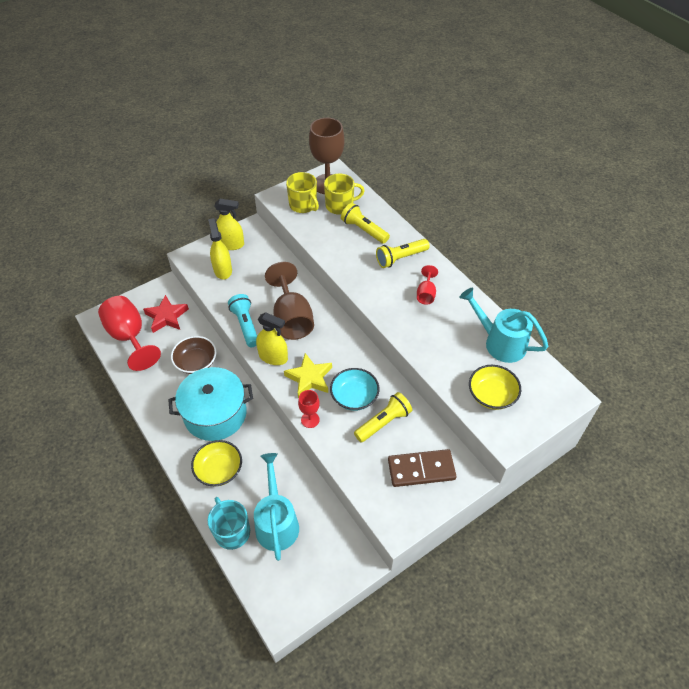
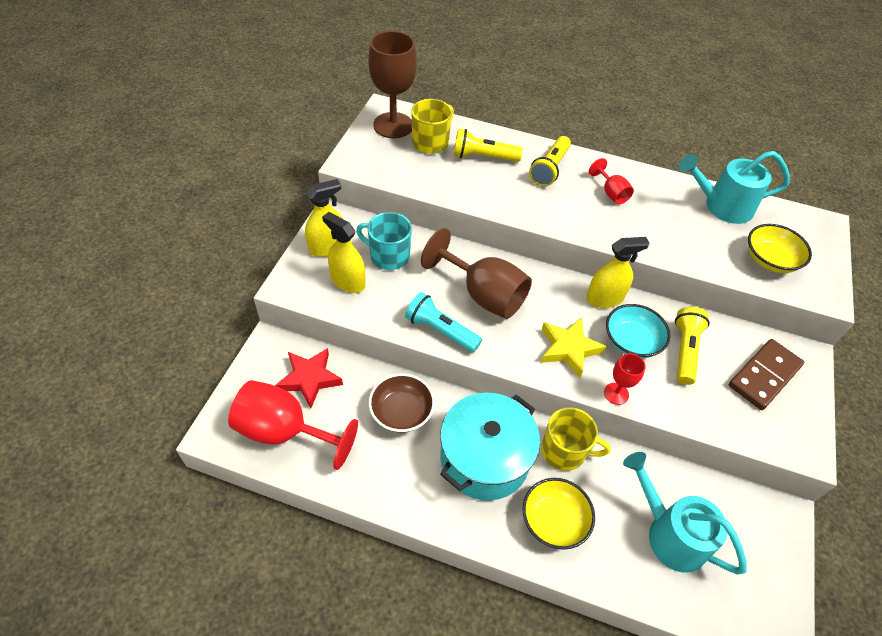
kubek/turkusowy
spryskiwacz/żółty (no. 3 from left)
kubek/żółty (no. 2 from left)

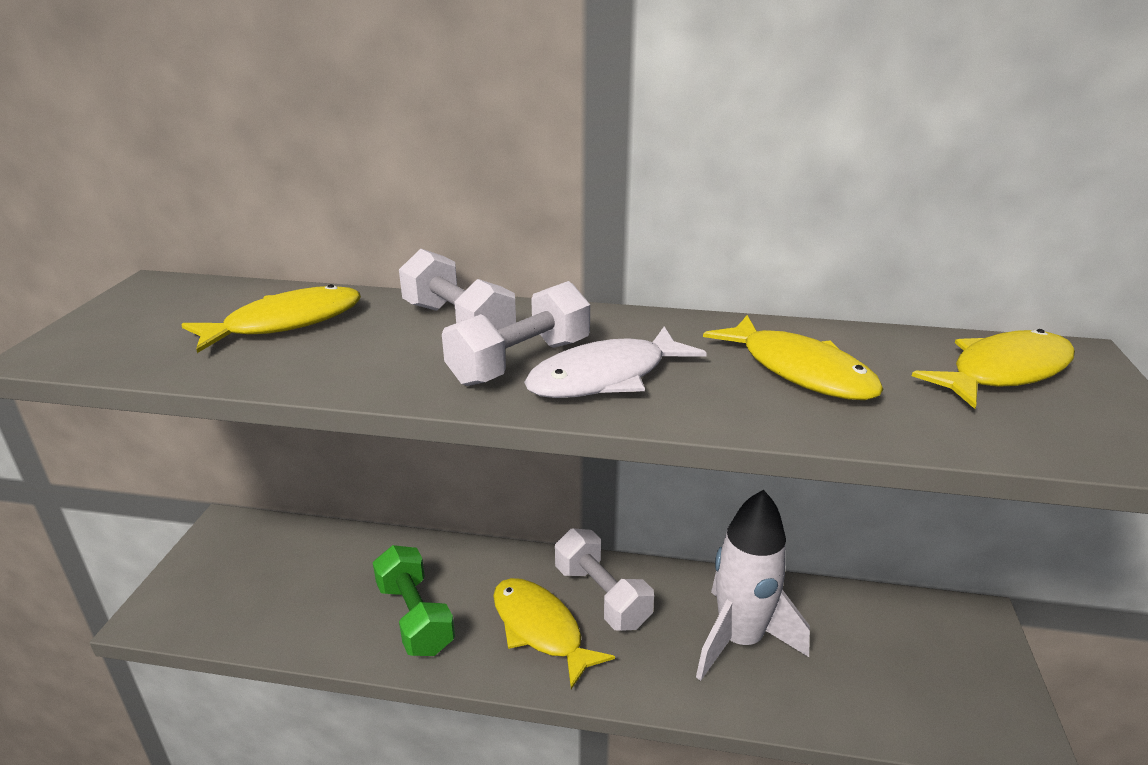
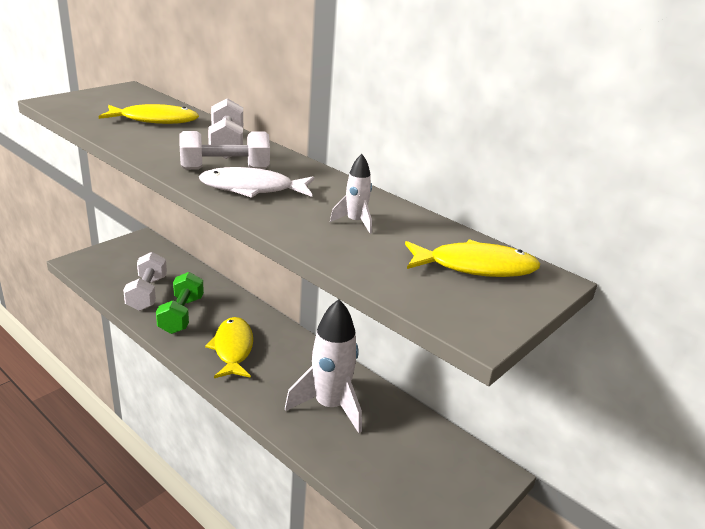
hantel/biały (no. 1 from left)
rakieta/biały (no. 2 from left)

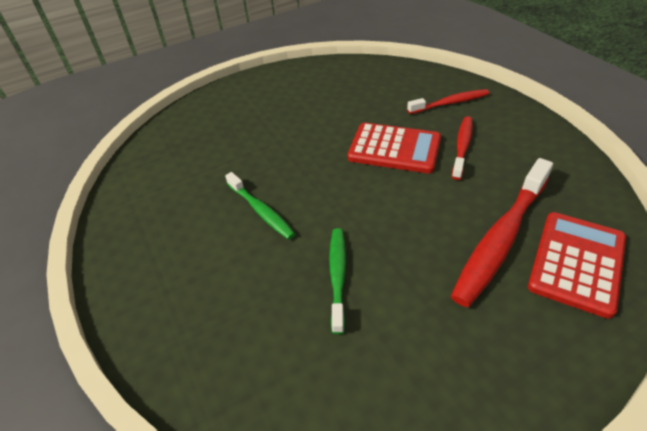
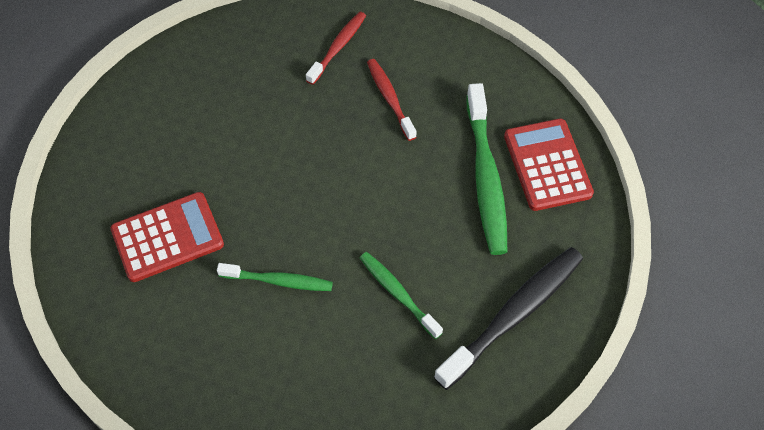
szczoteczka do zębów/czarny
kalkulator/czerwony (no. 1 from left)
szczoteczka do zębów/zielony (no. 3 from left)

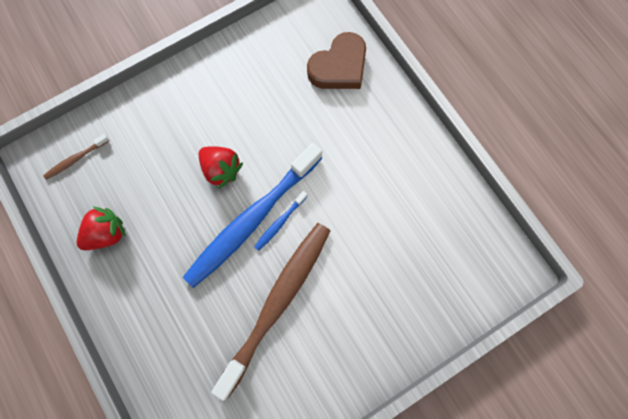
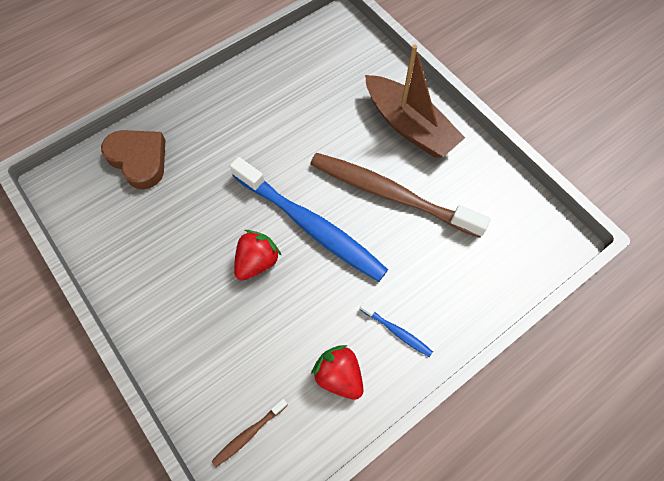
łódka/brązowy
szczoteczka do zębów/niebieski (no. 2 from left)
szczoteczka do zębów/brązowy (no. 1 from left)

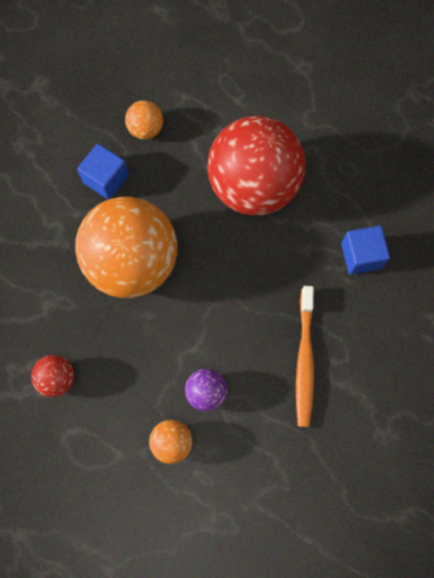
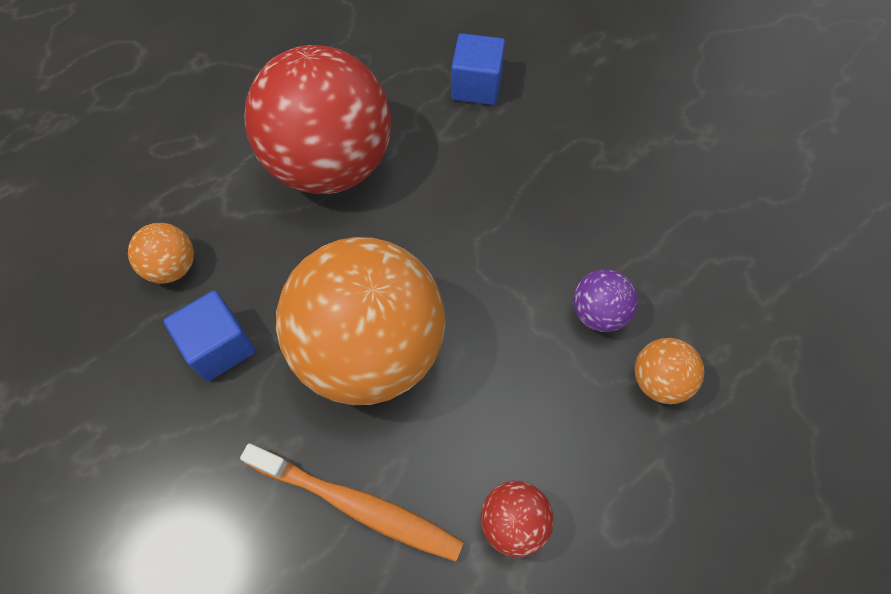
szczoteczka do zębów/pomarańczowy

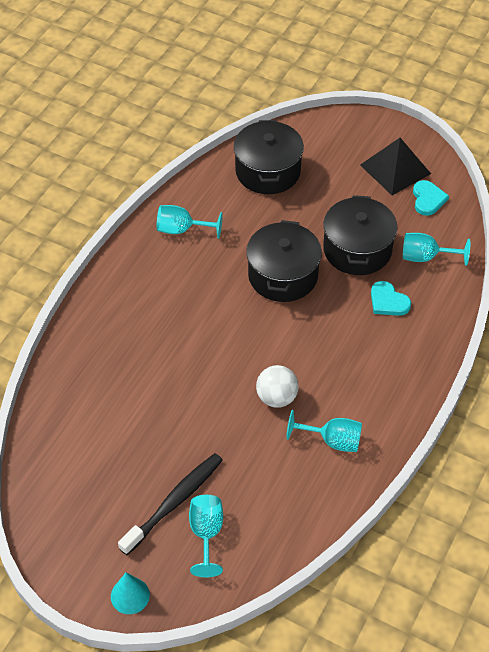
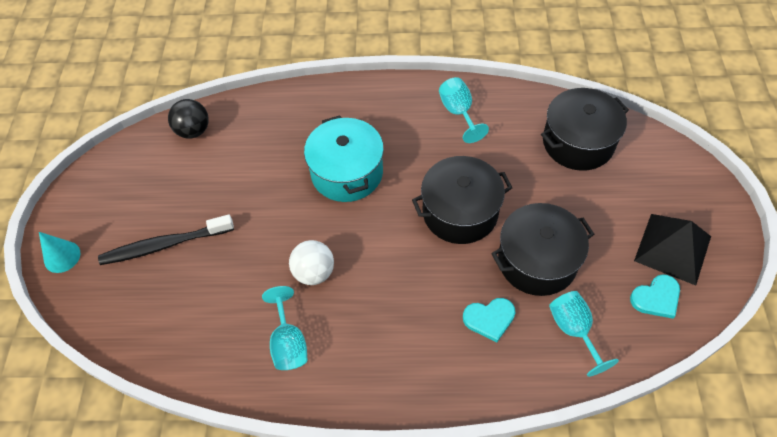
kielich/turkusowy (no. 2 from left in the first image)
piłka/czarny
garnek/turkusowy
szczoteczka do zębów/czarny
serce/turkusowy (no. 1 from left)

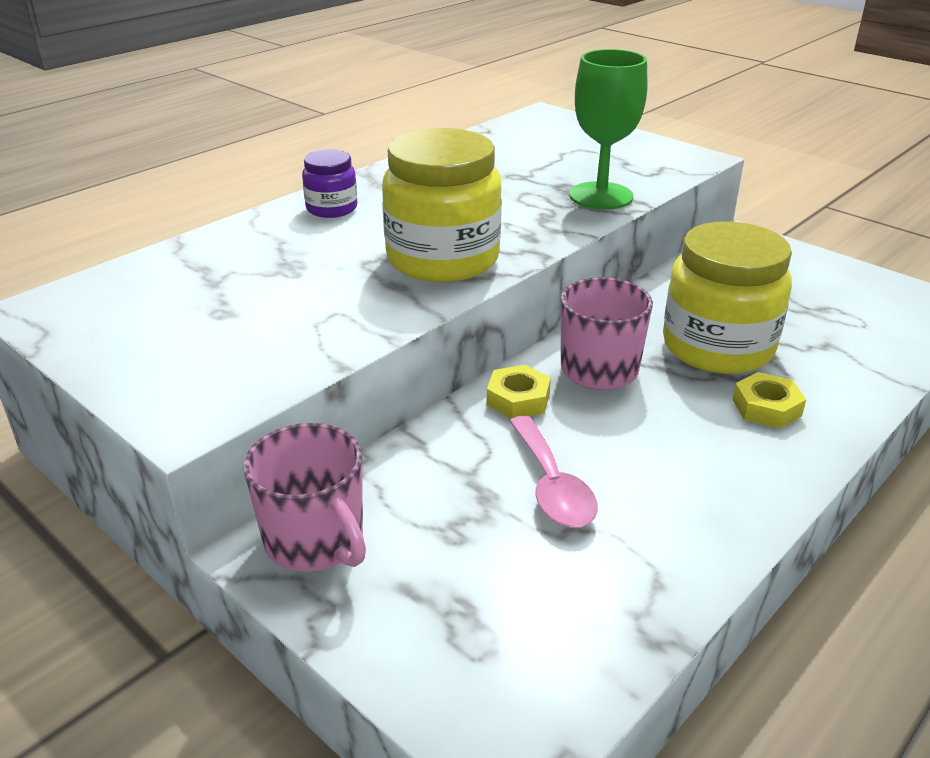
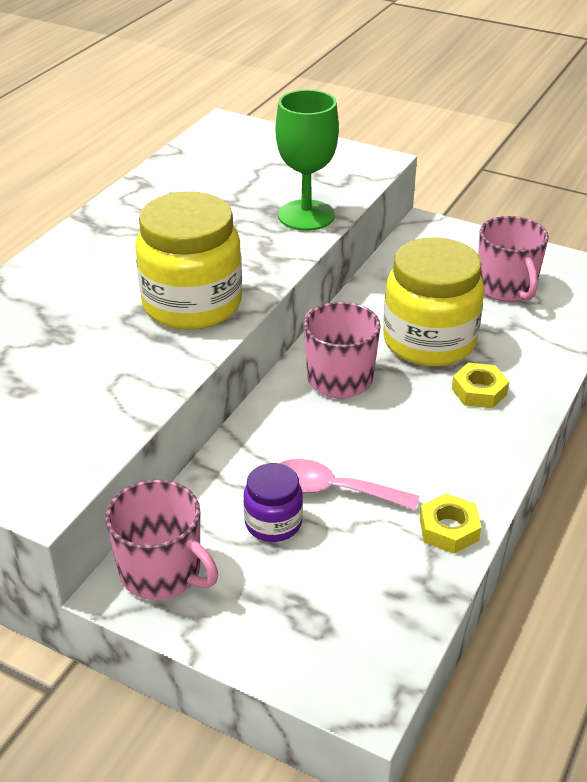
kubek/różowy (no. 3 from left)
słoik/fioletowy
nakrętka/żółty (no. 1 from left)
łyżka/różowy

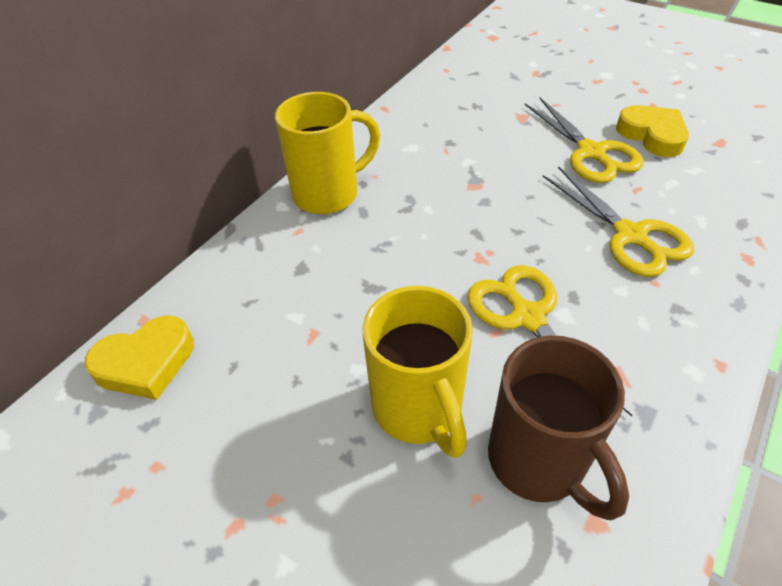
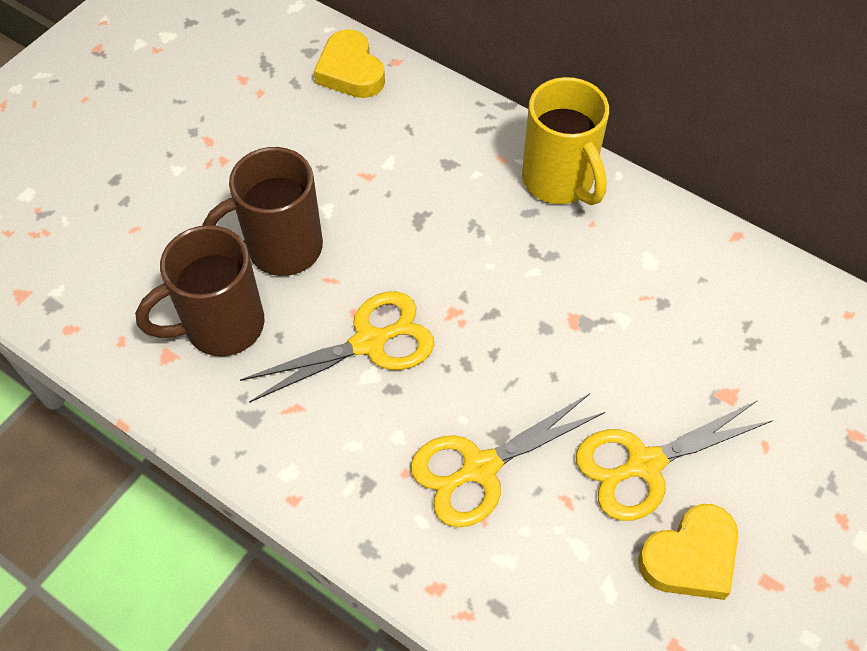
kubek/brązowy (no. 2 from left)

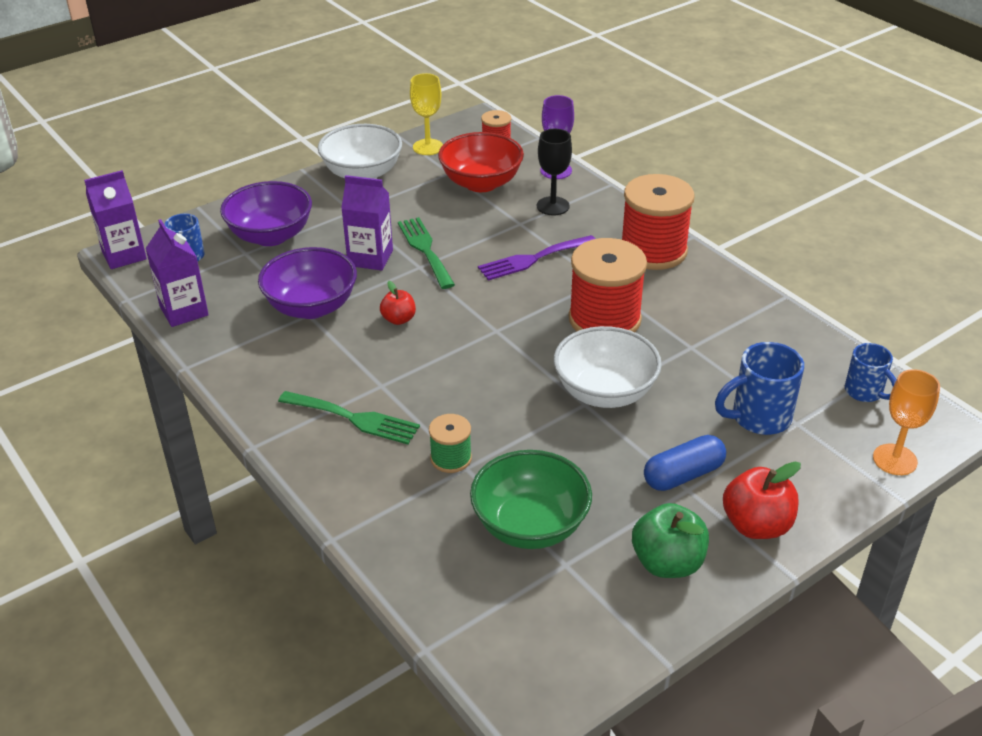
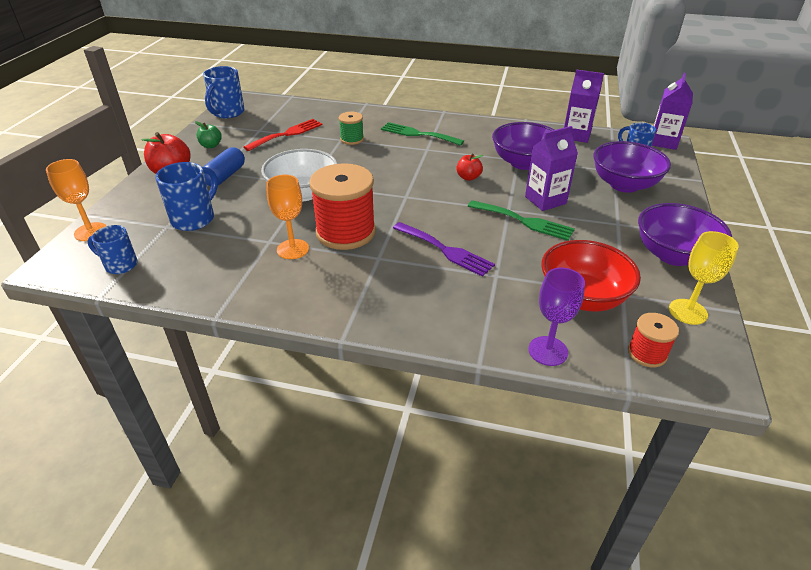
kielich/czarny
szpulka/czerwony (no. 3 from left in the first image)
kubek/niebieski (no. 3 from left)
kielich/pomarańczowy (no. 2 from left)
widelec/czerwony
miska/fioletowy (no. 3 from left)
widelec/zielony (no. 1 from left)
widelec/fioletowy
jabłko/zielony

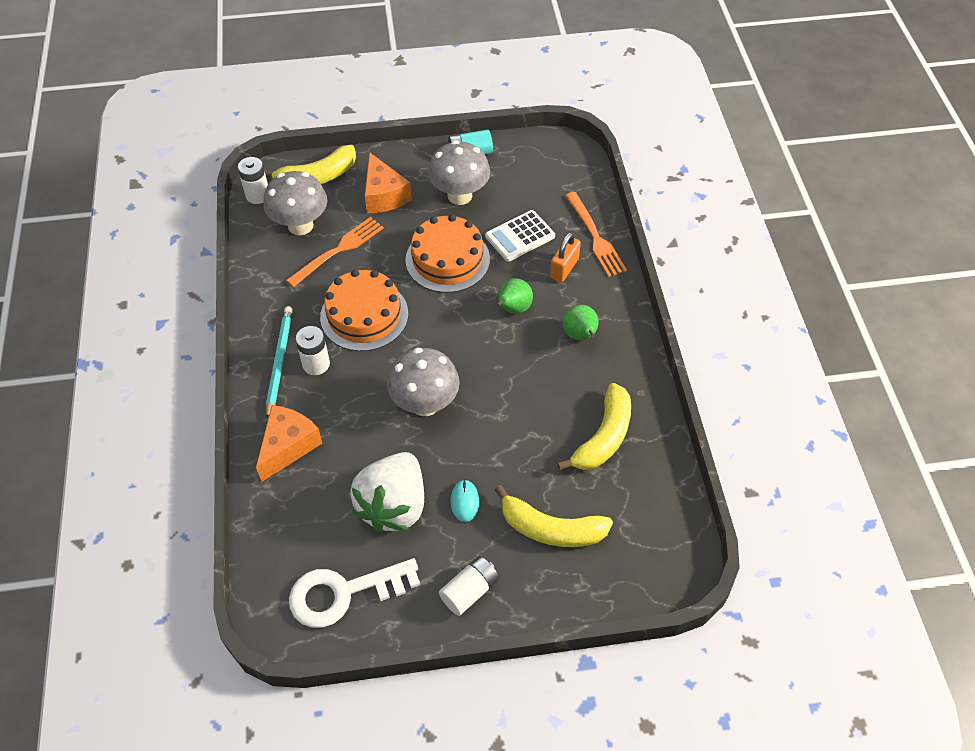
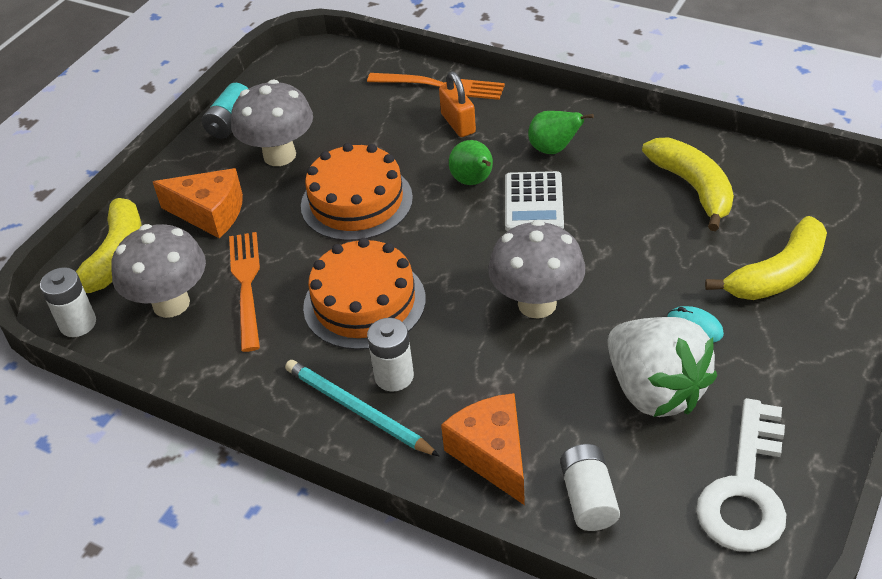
bateria/biały (no. 3 from left)
kalkulator/biały

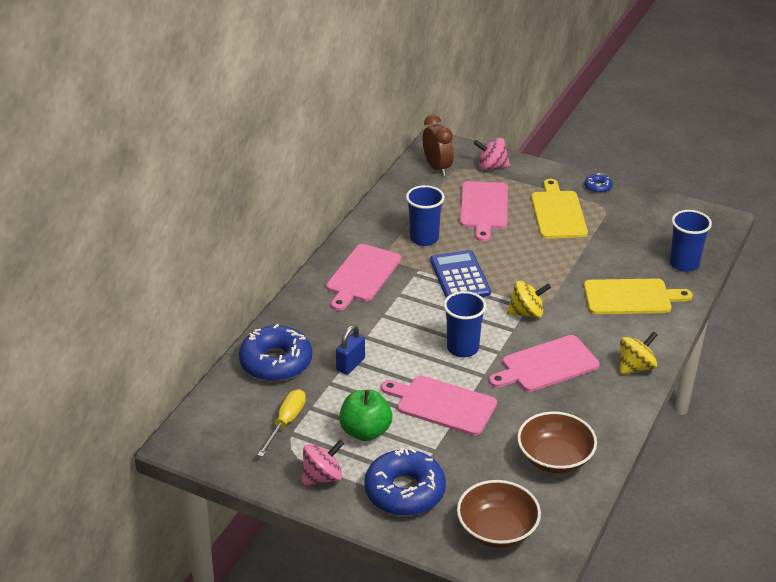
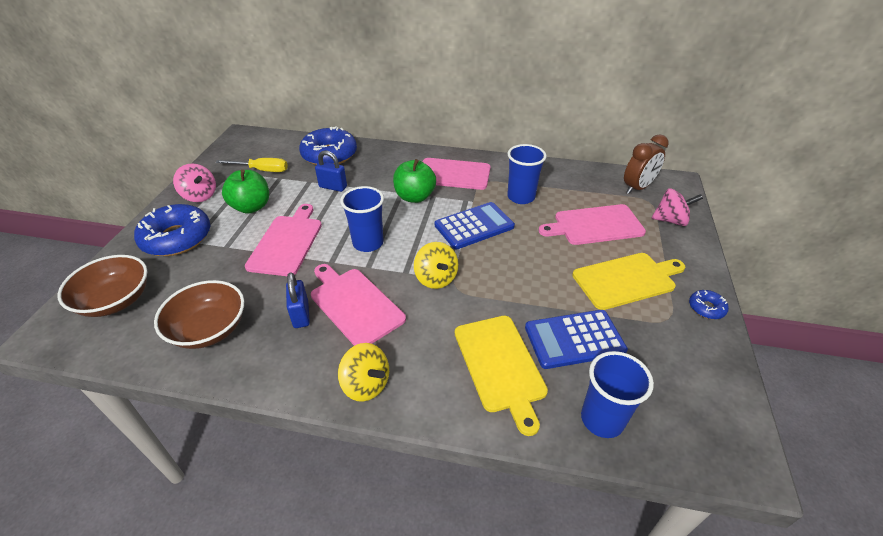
kłódka/niebieski (no. 1 from left)
jabłko/zielony (no. 2 from left)
kalkulator/niebieski (no. 2 from left)
bączek/różowy (no. 2 from left)

